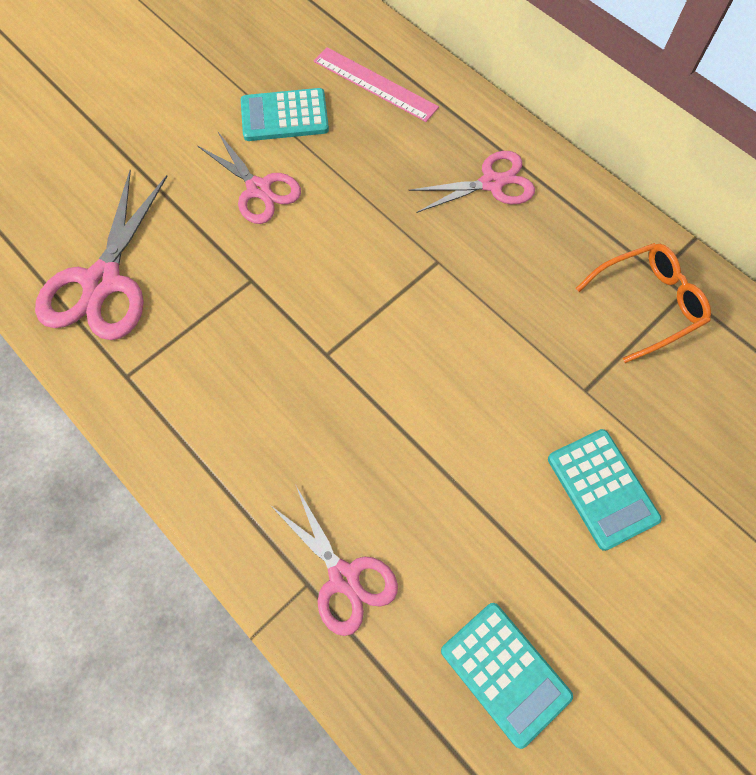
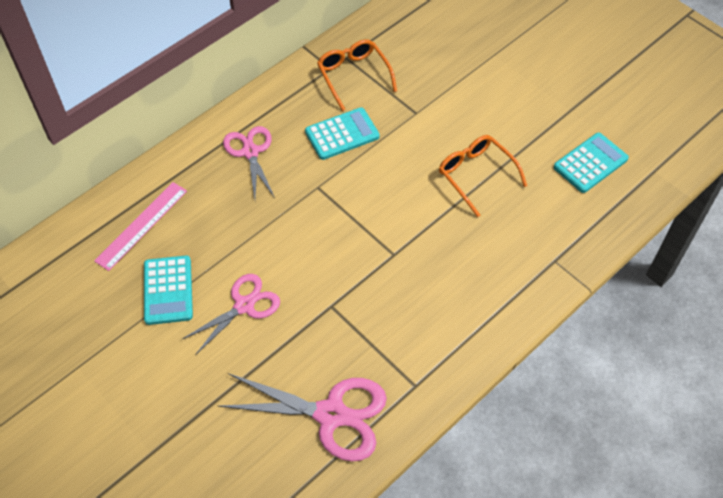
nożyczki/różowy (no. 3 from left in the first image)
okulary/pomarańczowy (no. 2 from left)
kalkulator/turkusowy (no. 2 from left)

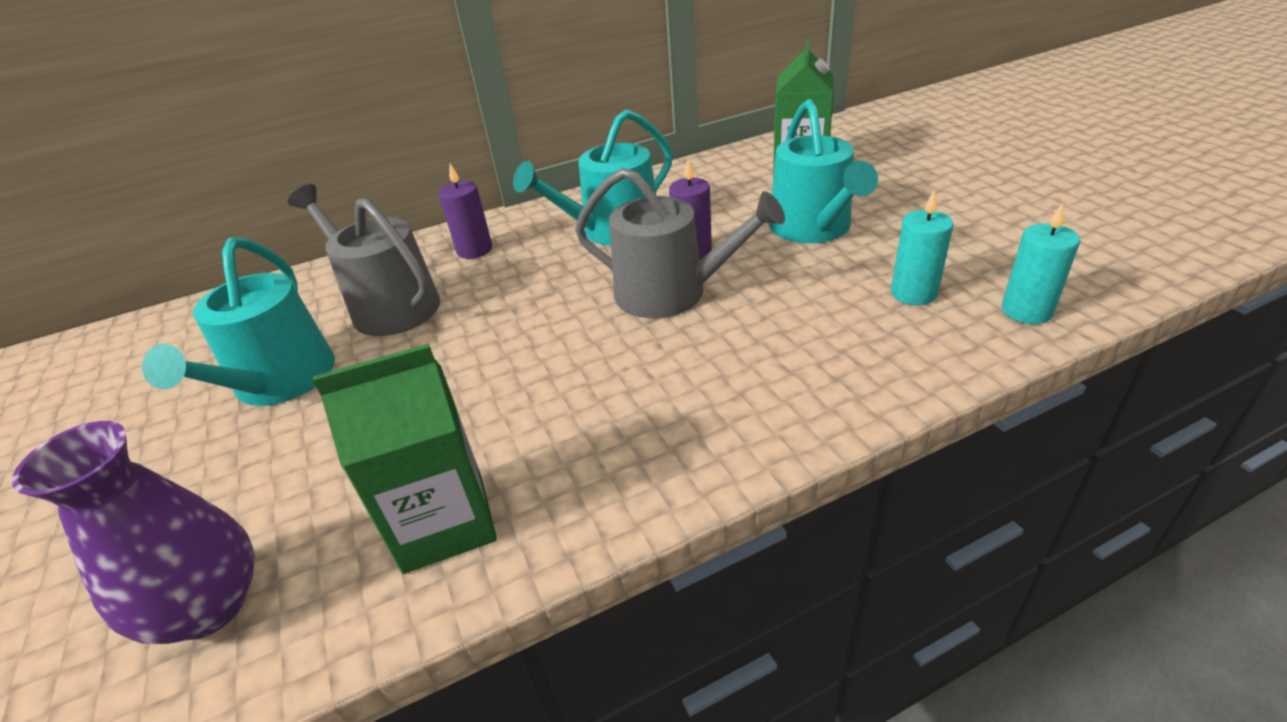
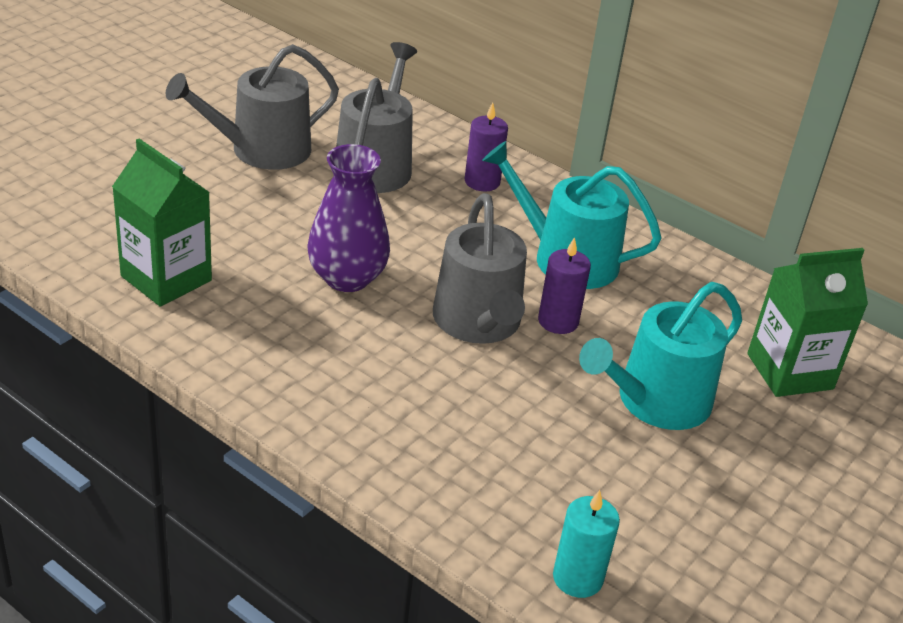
świeca/turkusowy (no. 1 from left in the first image)
wazon/fioletowy
konewka/szary (no. 1 from left)

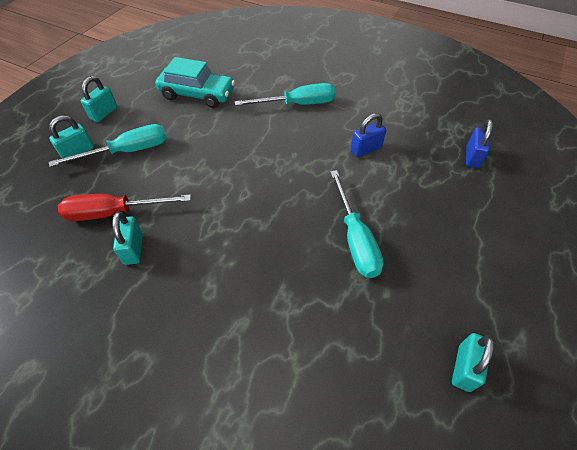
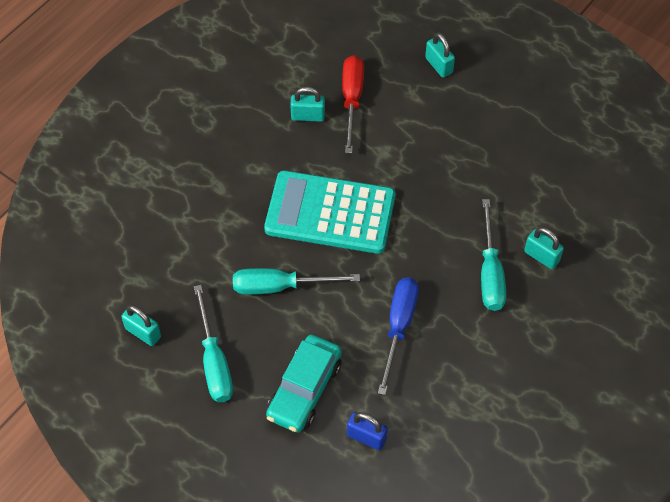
kalkulator/turkusowy
śrubokręt/turkusowy (no. 1 from left)
kłódka/turkusowy (no. 4 from left)
samochód/turkusowy
śrubokręt/niebieski

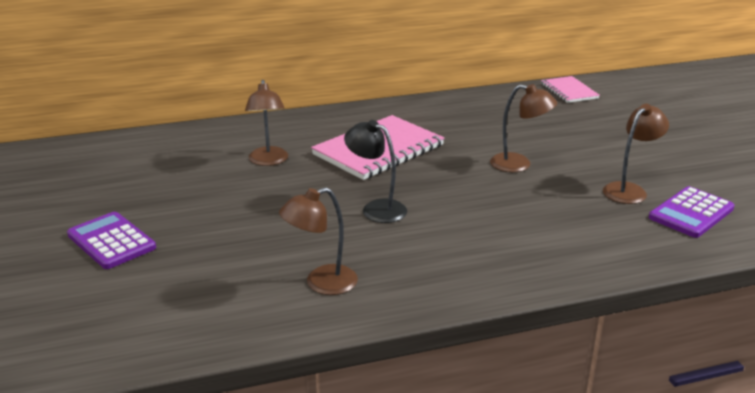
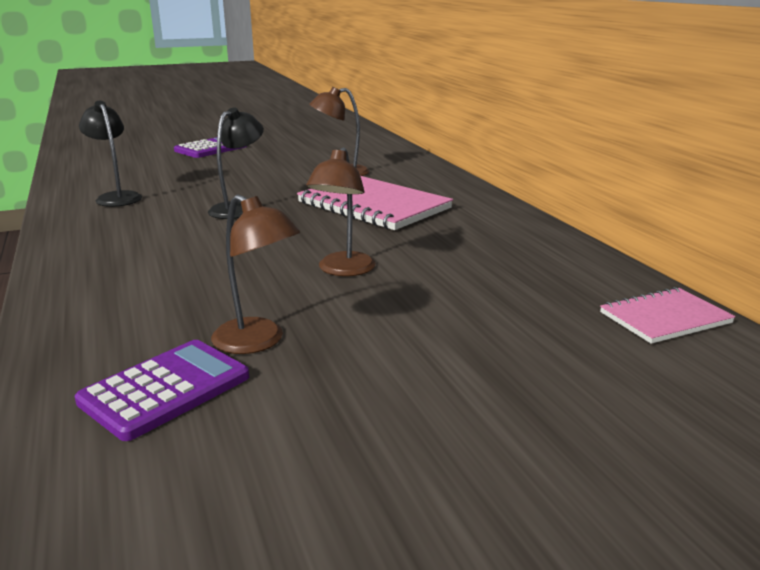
lampka/czarny (no. 1 from left)
kalkulator/fioletowy (no. 1 from left)

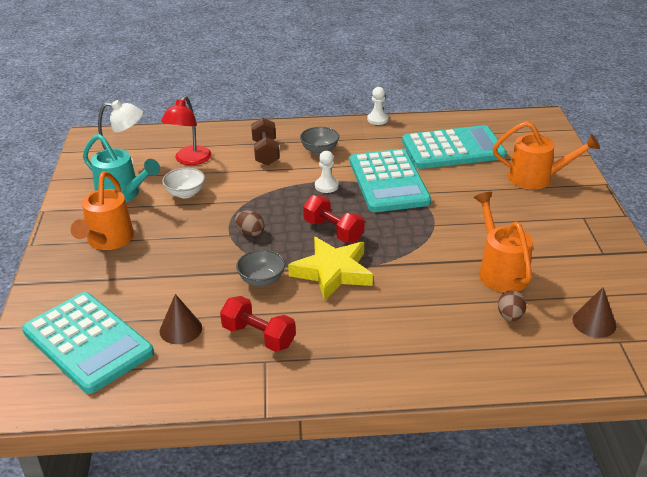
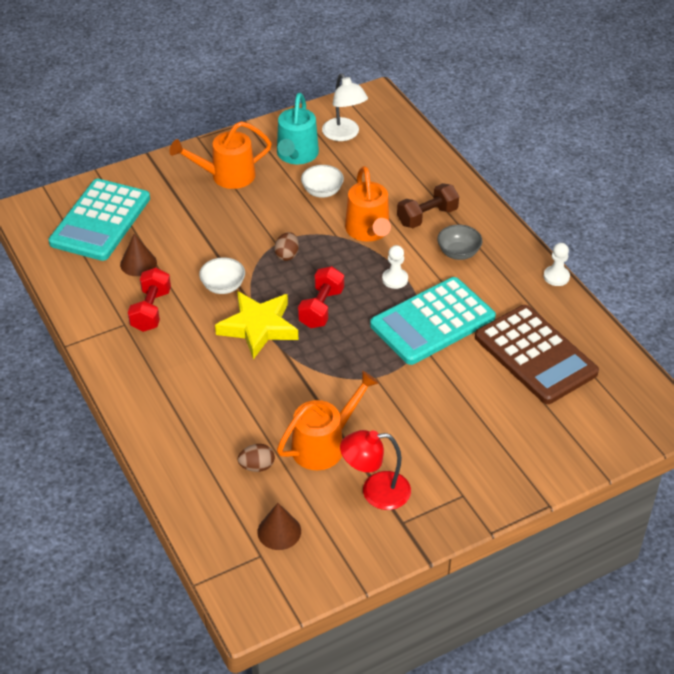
lampka/czerwony
konewka/pomarańczowy (no. 3 from left)
miska/biały (no. 1 from left)
kalkulator/brązowy

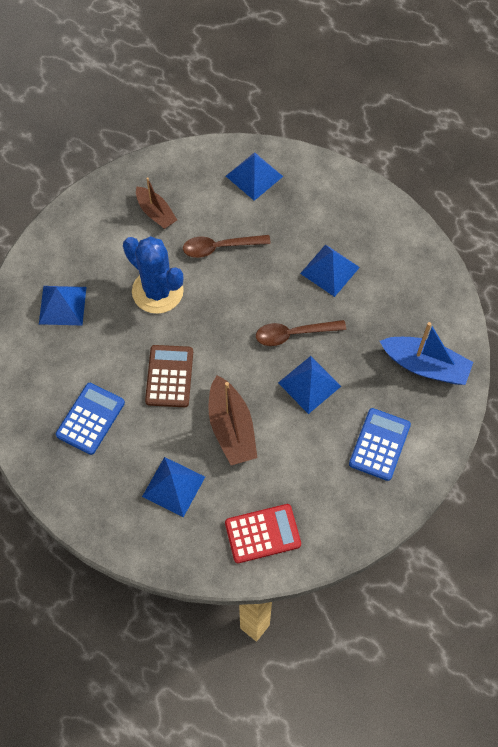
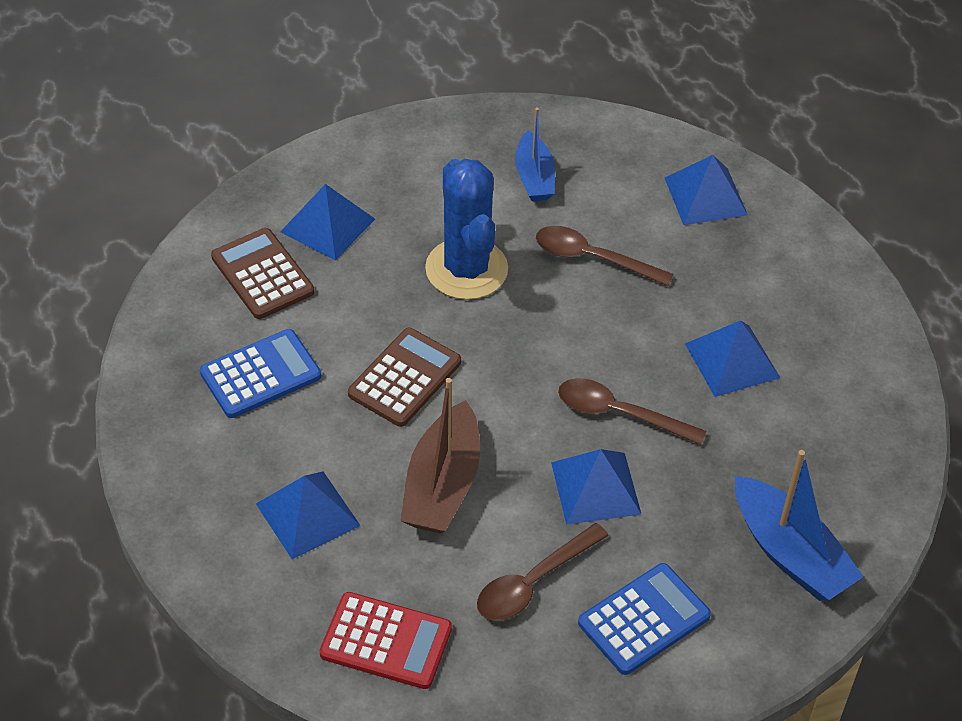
kalkulator/brązowy (no. 1 from left)
łyżka/brązowy (no. 1 from left)
łódka/niebieski (no. 1 from left)

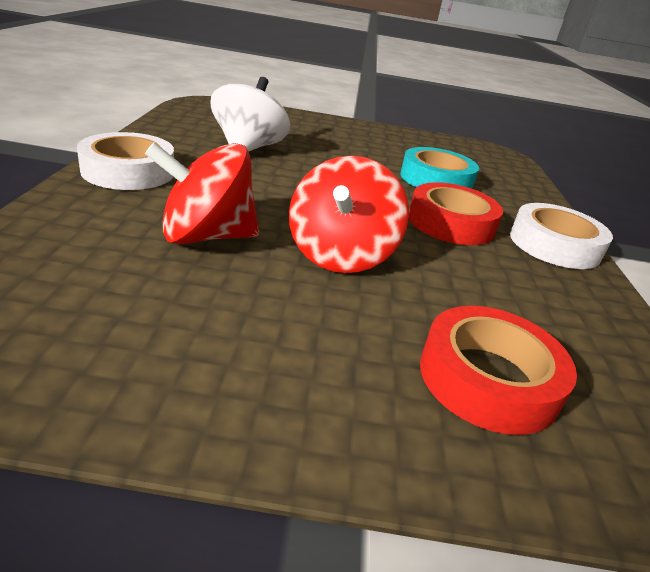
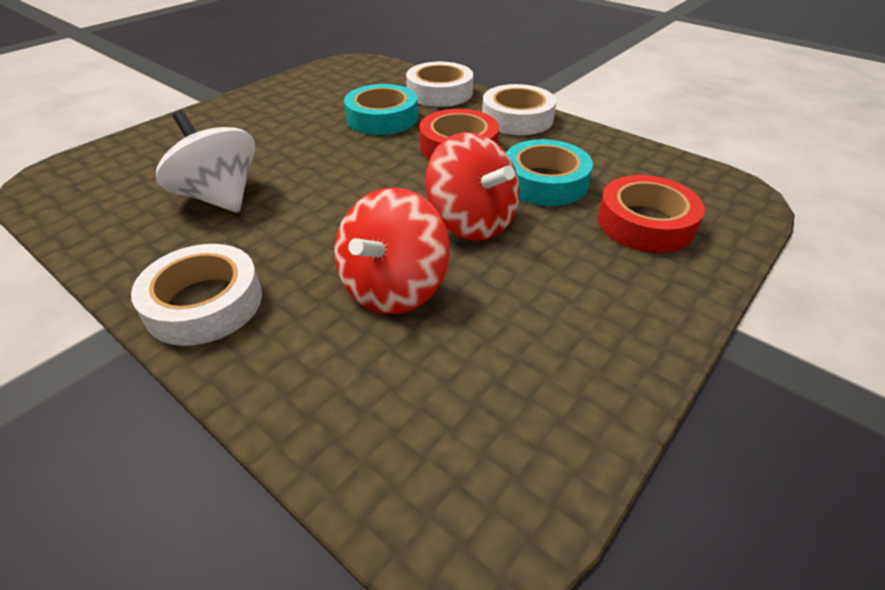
taśma klejąca/biały (no. 2 from left)
taśma klejąca/turkusowy (no. 2 from left)

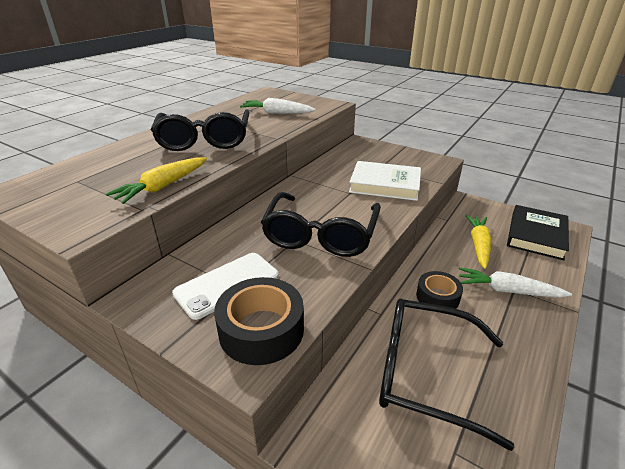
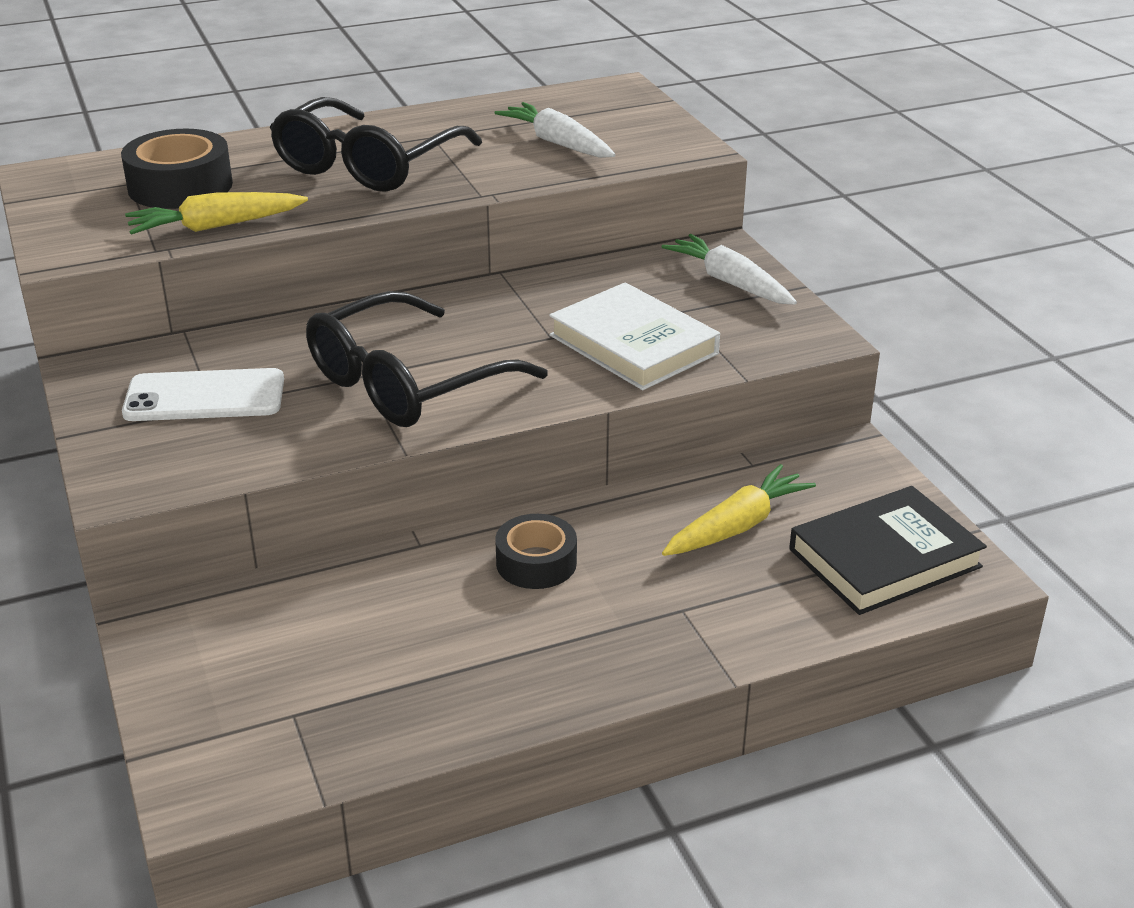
okulary/czarny (no. 3 from left in the first image)
taśma klejąca/czarny (no. 1 from left)
marchewka/biały (no. 2 from left)

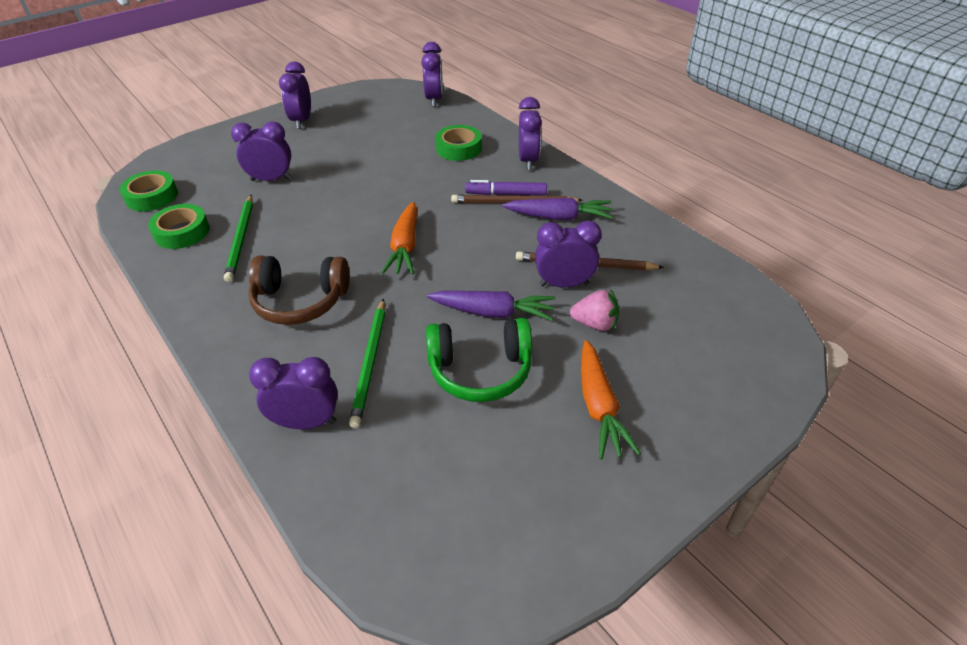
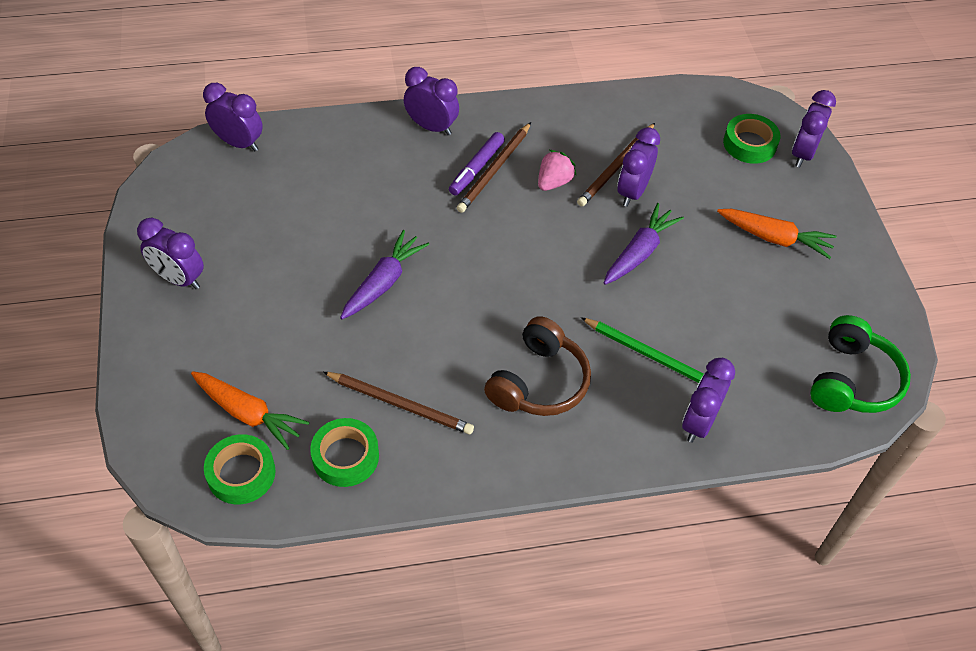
budzik/fioletowy (no. 6 from left)
marchewka/pomarańczowy (no. 1 from left)
słuchawki/zielony
taśma klejąca/zielony (no. 3 from left)
marchewka/fioletowy (no. 1 from left)
truskawka/różowy
ołówek/brązowy (no. 1 from left)

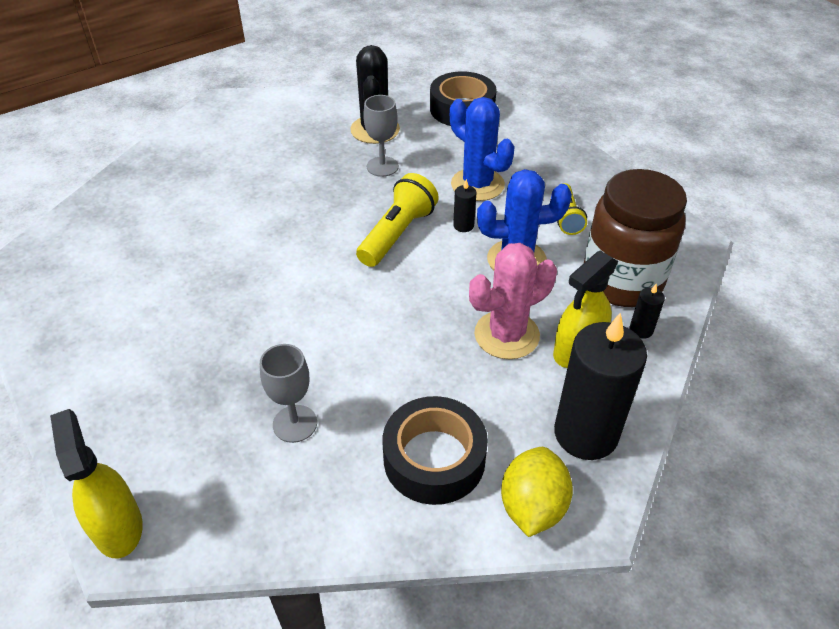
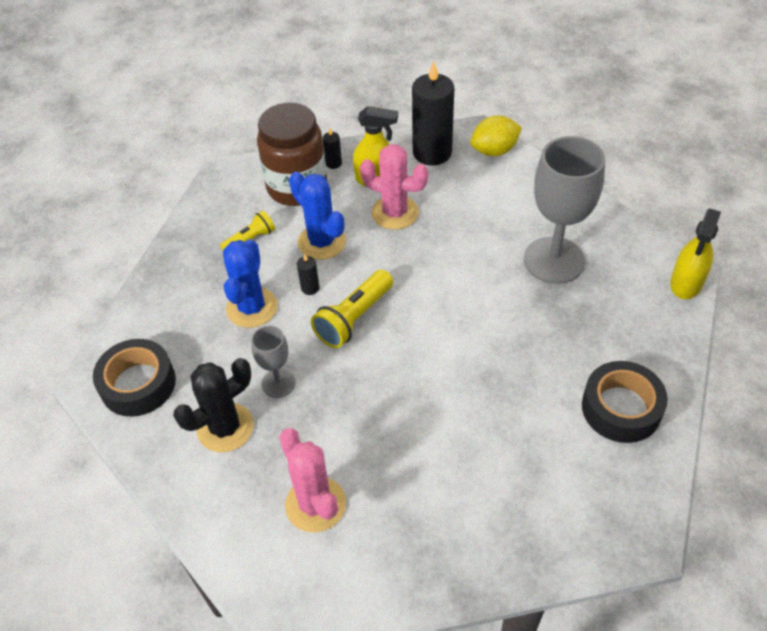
kaktus/różowy (no. 1 from left)
taśma klejąca/czarny (no. 2 from left)
latarka/żółty (no. 2 from left)
kielich/szary (no. 2 from left)

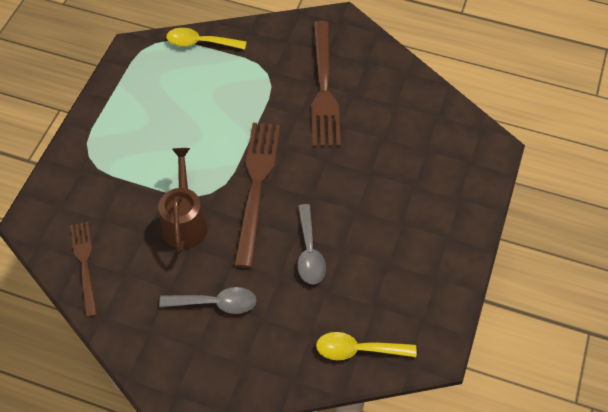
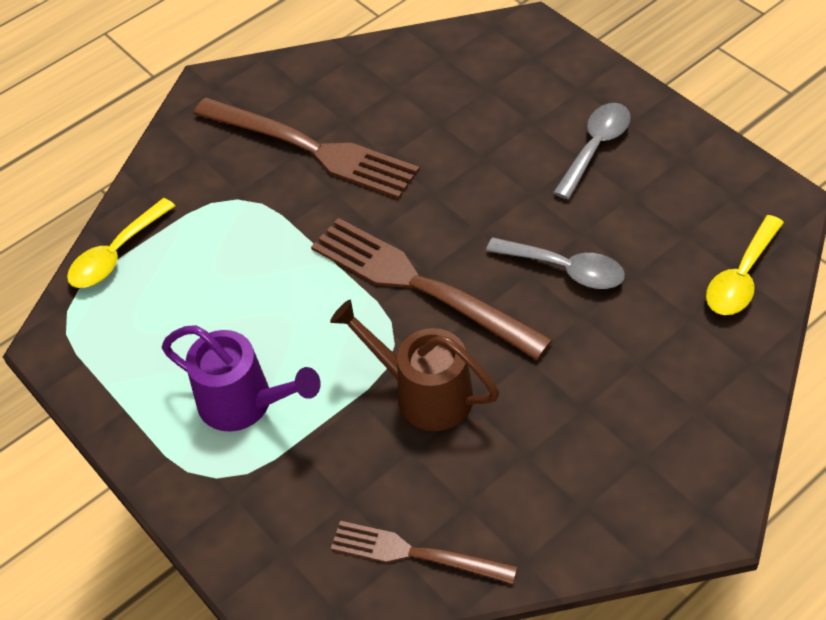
konewka/fioletowy
łyżka/szary (no. 2 from left)

